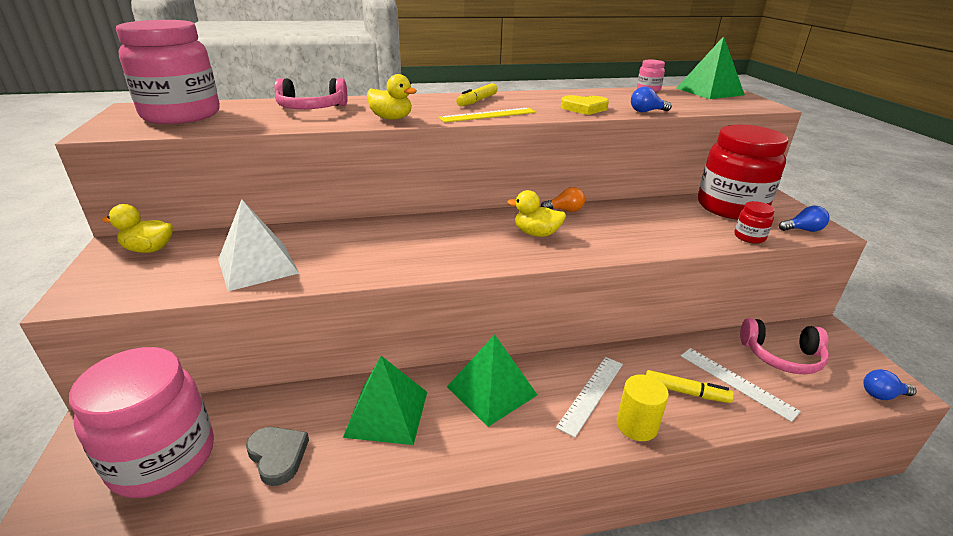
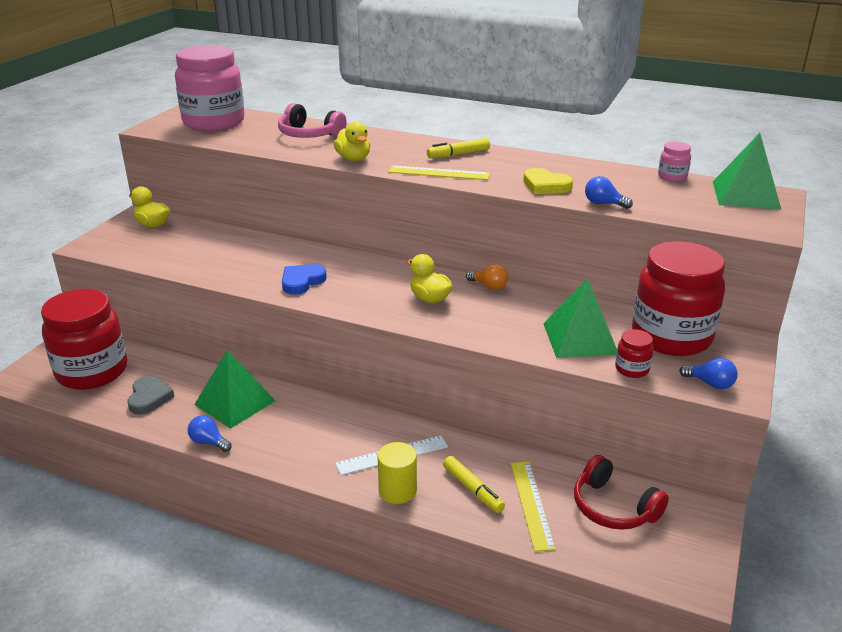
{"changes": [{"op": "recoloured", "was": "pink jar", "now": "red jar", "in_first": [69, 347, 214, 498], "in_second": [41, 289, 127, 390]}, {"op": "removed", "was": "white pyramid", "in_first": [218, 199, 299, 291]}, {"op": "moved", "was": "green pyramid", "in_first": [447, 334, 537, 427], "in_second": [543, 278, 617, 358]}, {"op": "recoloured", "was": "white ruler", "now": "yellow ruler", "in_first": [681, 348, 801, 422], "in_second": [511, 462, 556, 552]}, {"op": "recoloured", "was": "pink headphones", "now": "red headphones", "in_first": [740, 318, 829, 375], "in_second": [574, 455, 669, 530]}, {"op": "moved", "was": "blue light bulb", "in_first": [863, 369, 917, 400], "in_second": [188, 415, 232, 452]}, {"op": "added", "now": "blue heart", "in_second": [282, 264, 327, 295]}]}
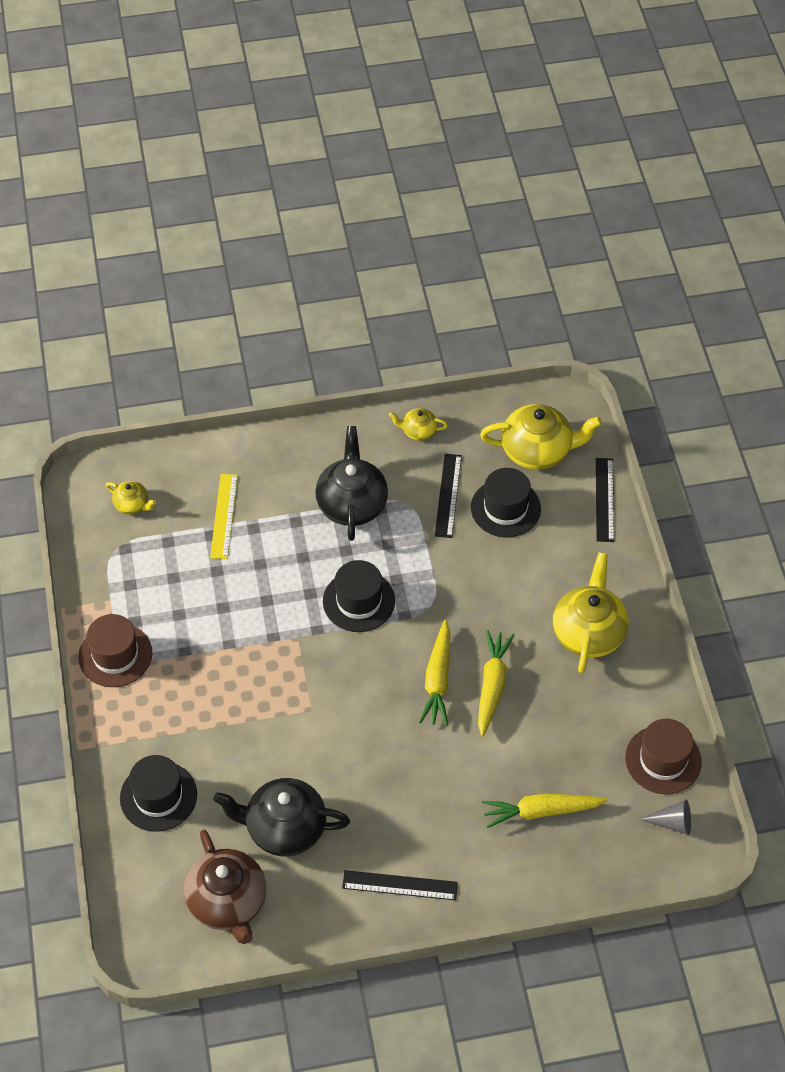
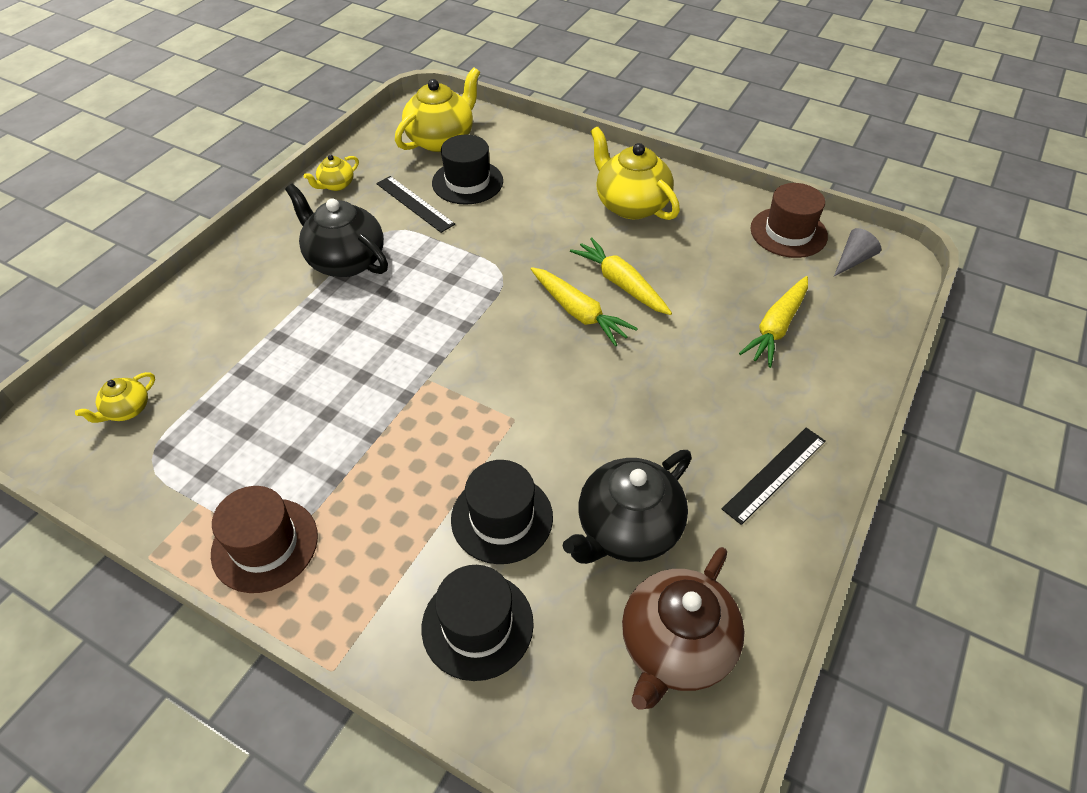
{"changes": [{"op": "turned", "was": "yellow teapot", "in_first": [106, 481, 156, 514], "in_second": [75, 372, 155, 423], "clockwise": 150}, {"op": "turned", "was": "brown teapot", "in_first": [184, 830, 266, 944], "in_second": [622, 547, 745, 710], "clockwise": 105}, {"op": "removed", "was": "yellow ruler", "in_first": [210, 474, 238, 559]}, {"op": "moved", "was": "black hat", "in_first": [323, 560, 395, 632], "in_second": [451, 460, 553, 564]}, {"op": "removed", "was": "black ruler", "in_first": [596, 458, 614, 542]}]}
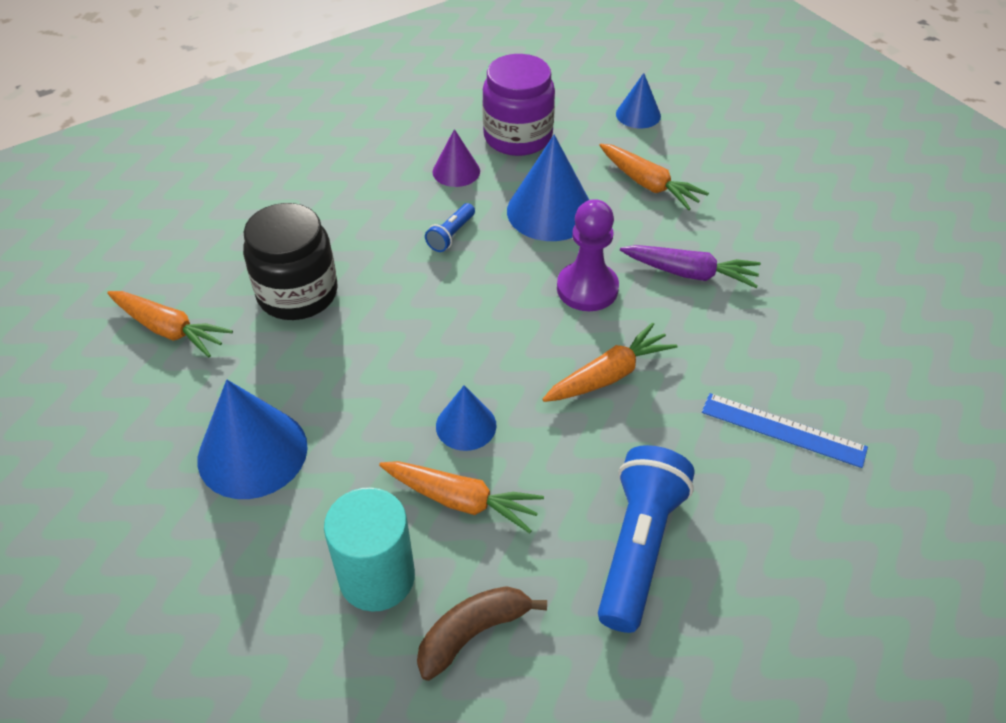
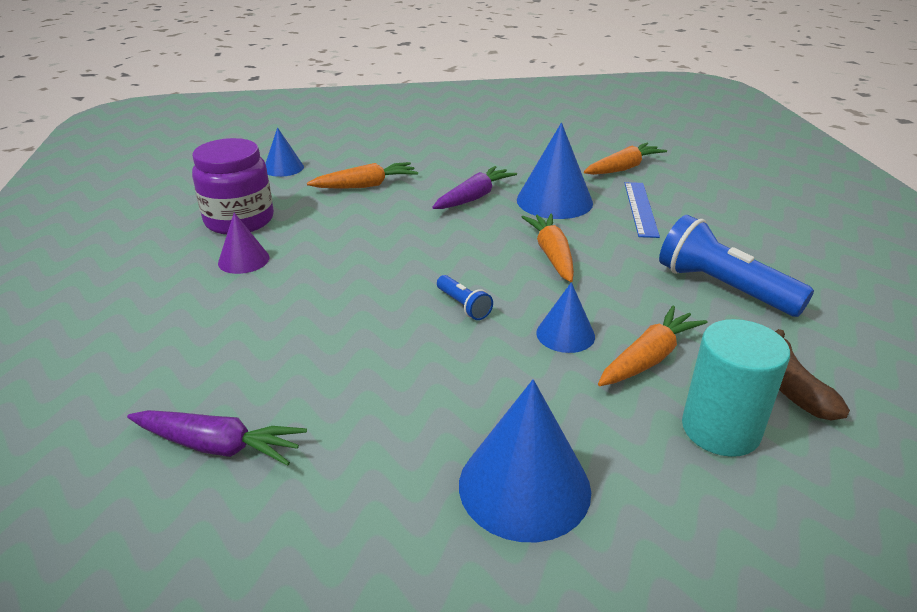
{"changes": [{"op": "moved", "was": "orange carrot", "in_first": [107, 291, 233, 357], "in_second": [584, 143, 667, 175]}, {"op": "removed", "was": "black jar", "in_first": [243, 203, 338, 320]}, {"op": "moved", "was": "blue flashlight", "in_first": [425, 203, 475, 252], "in_second": [437, 275, 493, 320]}, {"op": "moved", "was": "blue cone", "in_first": [507, 135, 589, 241], "in_second": [517, 123, 593, 219]}, {"op": "removed", "was": "purple pawn", "in_first": [557, 199, 619, 311]}, {"op": "turned", "was": "blue ruler", "in_first": [702, 393, 868, 468], "in_second": [625, 182, 660, 238], "clockwise": -45}, {"op": "added", "now": "purple carrot", "in_second": [127, 410, 307, 466]}]}
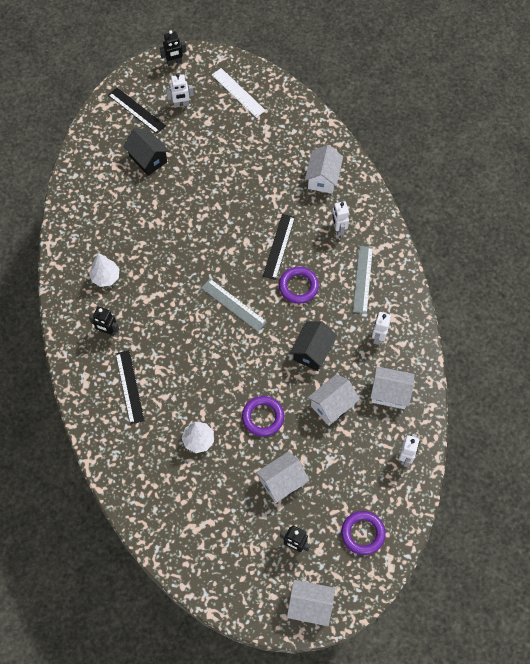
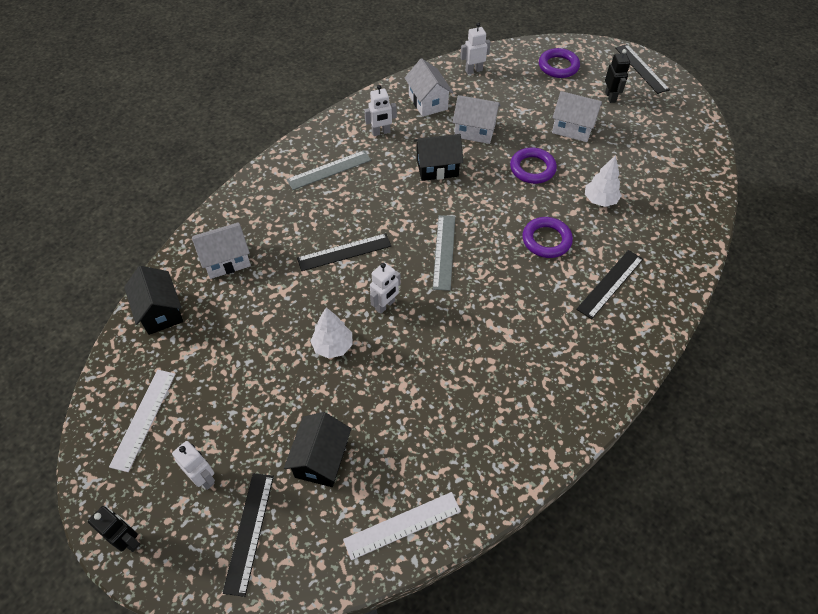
{"changes": [{"op": "moved", "was": "white tree", "in_first": [89, 253, 119, 287], "in_second": [311, 307, 353, 359]}, {"op": "removed", "was": "black robot", "in_first": [89, 306, 119, 337]}, {"op": "moved", "was": "purple ring", "in_first": [279, 267, 319, 304], "in_second": [522, 217, 573, 258]}, {"op": "replaced", "was": "white house", "now": "black ruler", "in_first": [287, 580, 335, 626], "in_second": [615, 44, 670, 94]}, {"op": "moved", "was": "white robot", "in_first": [332, 201, 349, 236], "in_second": [370, 262, 401, 314]}, {"op": "added", "now": "black house", "in_second": [124, 266, 183, 335]}, {"op": "added", "now": "white ruler", "in_second": [343, 492, 461, 560]}]}
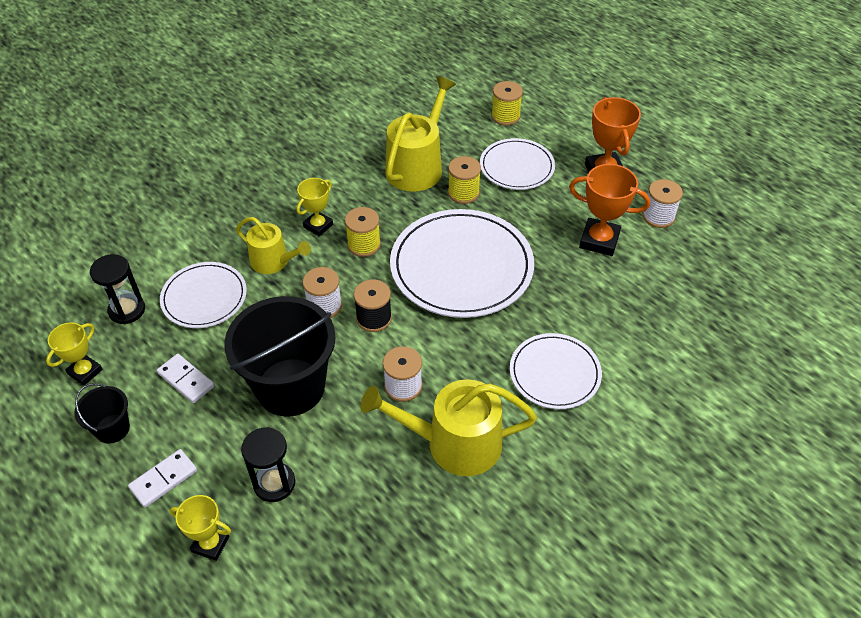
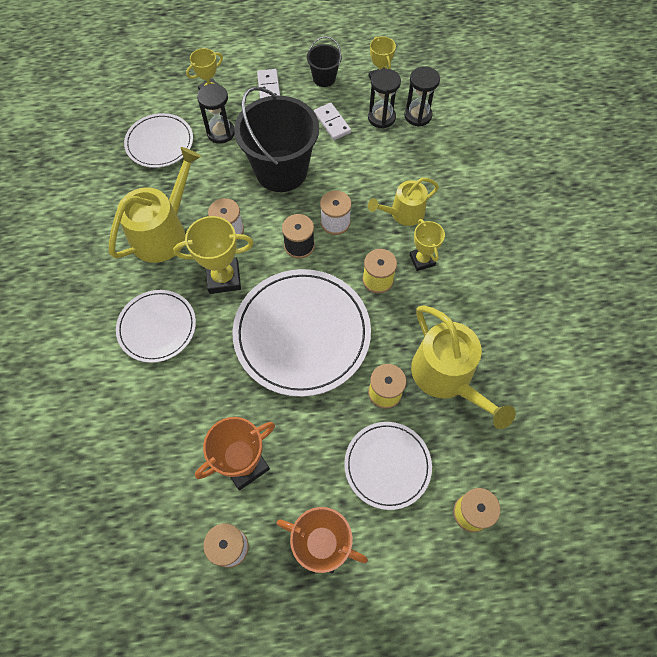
{"changes": [{"op": "turned", "was": "white domino", "in_first": [157, 354, 215, 403], "in_second": [314, 103, 351, 140], "clockwise": 75}, {"op": "moved", "was": "white plate", "in_first": [160, 262, 247, 328], "in_second": [124, 113, 193, 168]}, {"op": "added", "now": "yellow trophy", "in_second": [173, 216, 254, 294]}, {"op": "added", "now": "black hourglass", "in_second": [368, 69, 401, 129]}]}
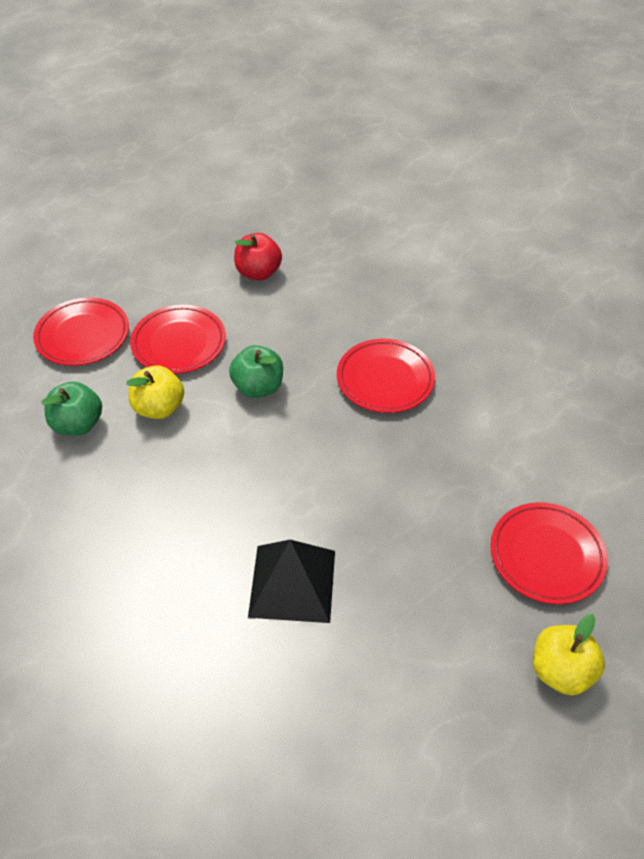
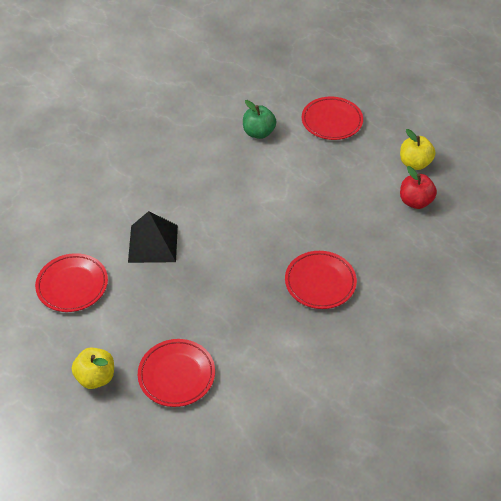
{"changes": [{"op": "moved", "was": "yellow apple", "in_first": [126, 365, 184, 419], "in_second": [400, 129, 436, 170]}, {"op": "moved", "was": "red plate", "in_first": [130, 305, 226, 374], "in_second": [35, 253, 108, 312]}, {"op": "removed", "was": "green apple", "in_first": [229, 345, 283, 398]}]}
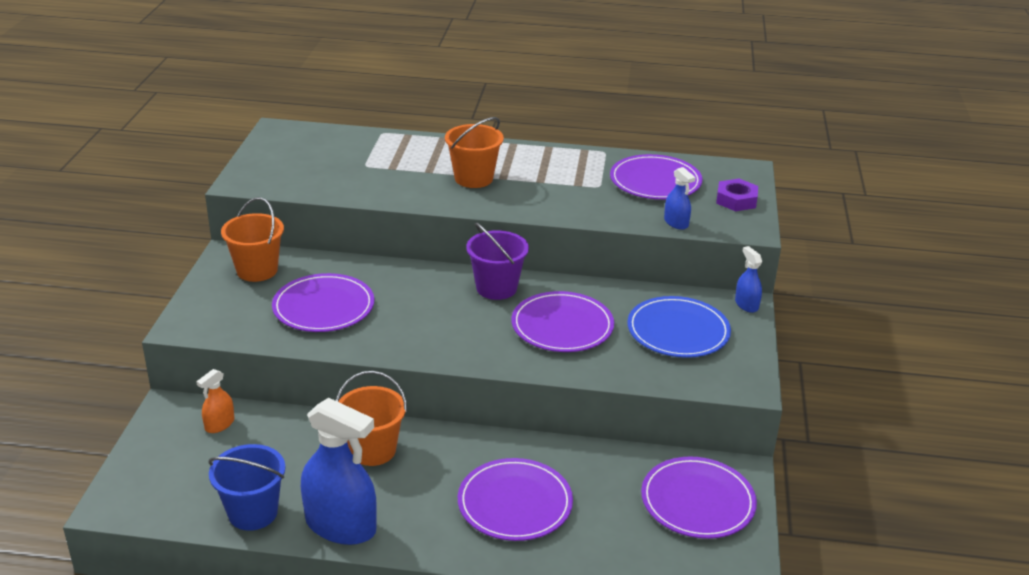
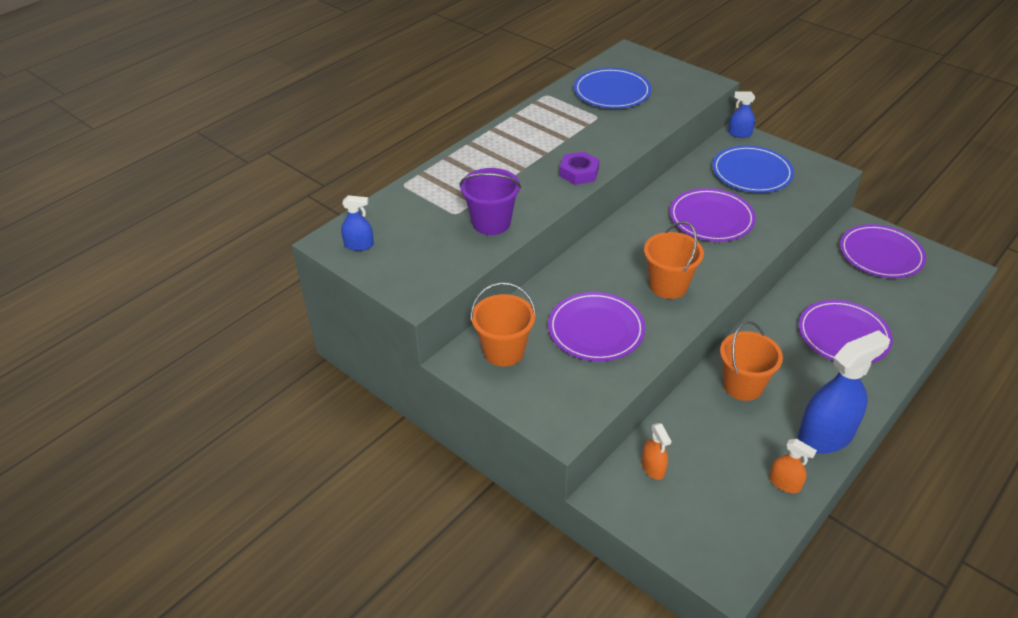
{"changes": [{"op": "replaced", "was": "blue bucket", "now": "orange spray bottle", "in_first": [208, 444, 285, 531], "in_second": [769, 439, 817, 493]}, {"op": "moved", "was": "orange bucket", "in_first": [445, 117, 504, 188], "in_second": [644, 221, 704, 299]}, {"op": "moved", "was": "purple bucket", "in_first": [466, 222, 529, 300], "in_second": [459, 168, 521, 235]}, {"op": "recoloured", "was": "purple plate", "now": "blue plate", "in_first": [610, 154, 703, 200], "in_second": [574, 68, 651, 109]}, {"op": "moved", "was": "blue spray bottle", "in_first": [664, 167, 696, 230], "in_second": [341, 195, 374, 251]}, {"op": "moved", "was": "purple nut", "in_first": [716, 179, 758, 211], "in_second": [559, 151, 599, 185]}]}
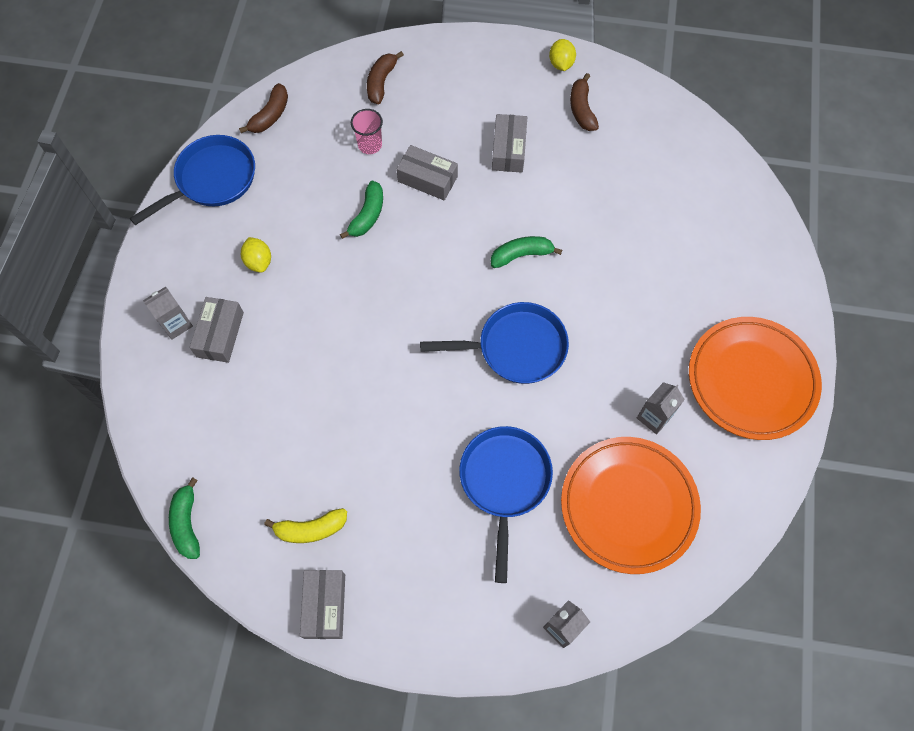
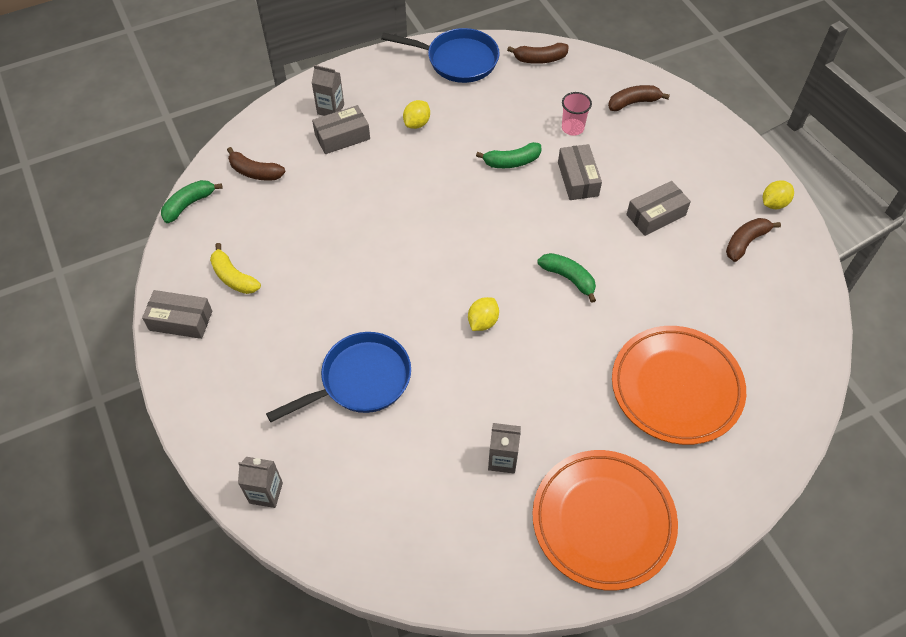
{"changes": [{"op": "turned", "was": "grey box", "in_first": [300, 570, 345, 639], "in_second": [142, 290, 212, 339], "clockwise": 45}, {"op": "replaced", "was": "blue pan", "now": "yellow lemon", "in_first": [420, 302, 569, 384], "in_second": [468, 297, 499, 331]}, {"op": "moved", "was": "orange plate", "in_first": [561, 437, 701, 574], "in_second": [612, 326, 746, 445]}, {"op": "added", "now": "brown banana", "in_second": [227, 147, 286, 181]}]}
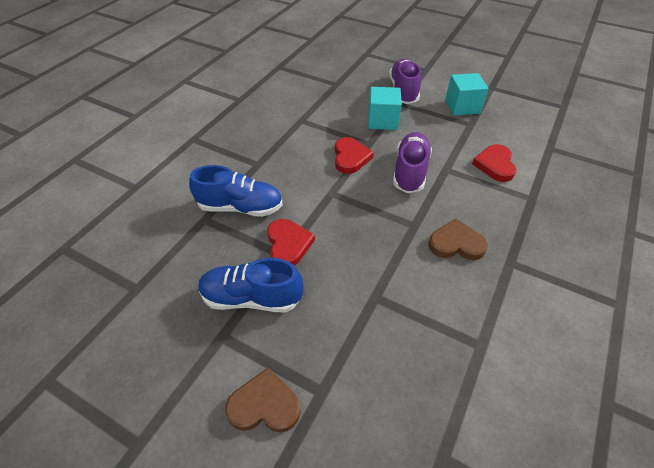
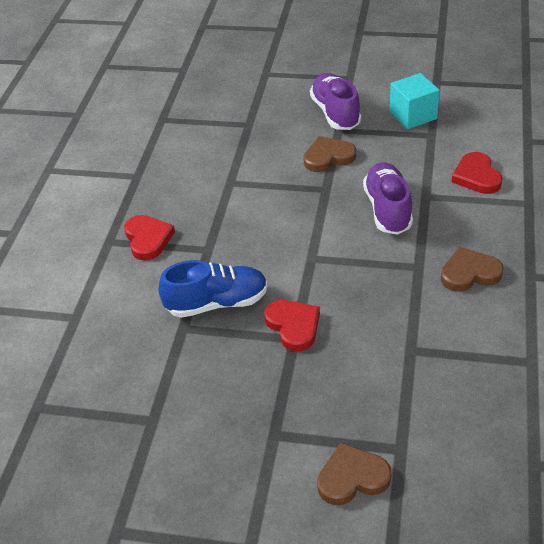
{"changes": [{"op": "removed", "was": "blue shoe", "in_first": [198, 258, 304, 312]}, {"op": "moved", "was": "red heart", "in_first": [335, 137, 374, 174], "in_second": [124, 215, 175, 260]}, {"op": "replaced", "was": "turquoise cube", "now": "brown heart", "in_first": [368, 87, 402, 130], "in_second": [304, 136, 356, 172]}]}
